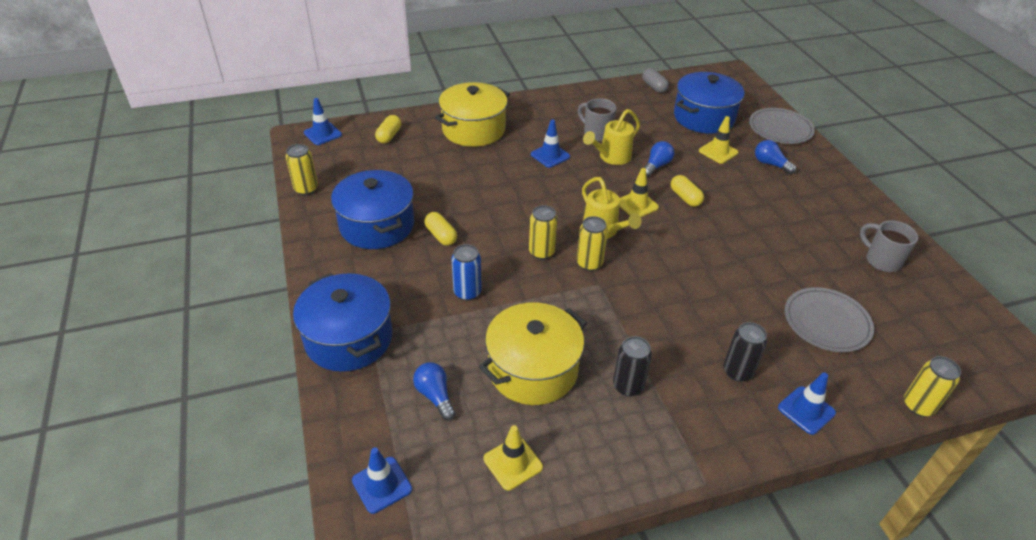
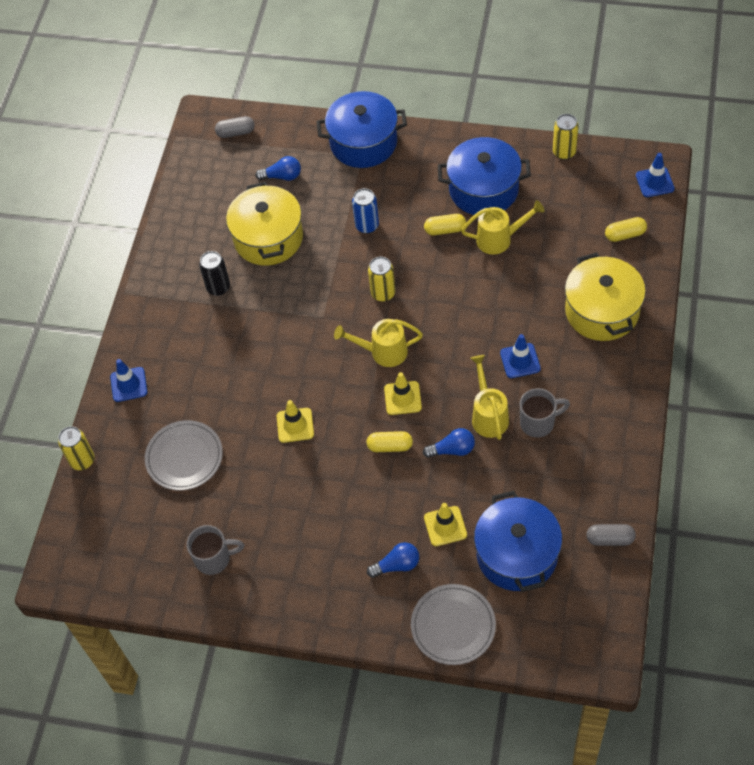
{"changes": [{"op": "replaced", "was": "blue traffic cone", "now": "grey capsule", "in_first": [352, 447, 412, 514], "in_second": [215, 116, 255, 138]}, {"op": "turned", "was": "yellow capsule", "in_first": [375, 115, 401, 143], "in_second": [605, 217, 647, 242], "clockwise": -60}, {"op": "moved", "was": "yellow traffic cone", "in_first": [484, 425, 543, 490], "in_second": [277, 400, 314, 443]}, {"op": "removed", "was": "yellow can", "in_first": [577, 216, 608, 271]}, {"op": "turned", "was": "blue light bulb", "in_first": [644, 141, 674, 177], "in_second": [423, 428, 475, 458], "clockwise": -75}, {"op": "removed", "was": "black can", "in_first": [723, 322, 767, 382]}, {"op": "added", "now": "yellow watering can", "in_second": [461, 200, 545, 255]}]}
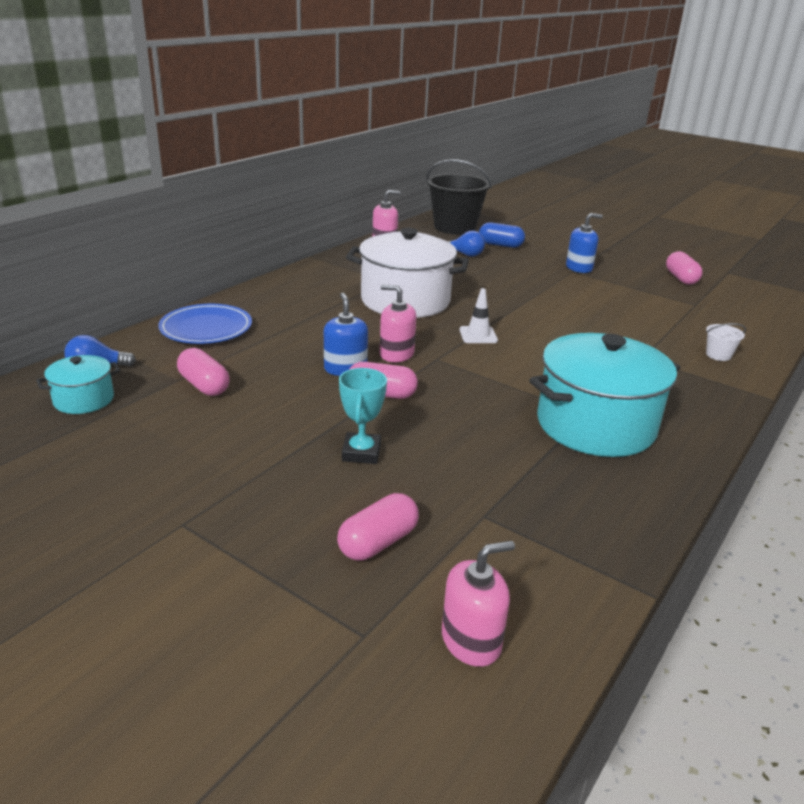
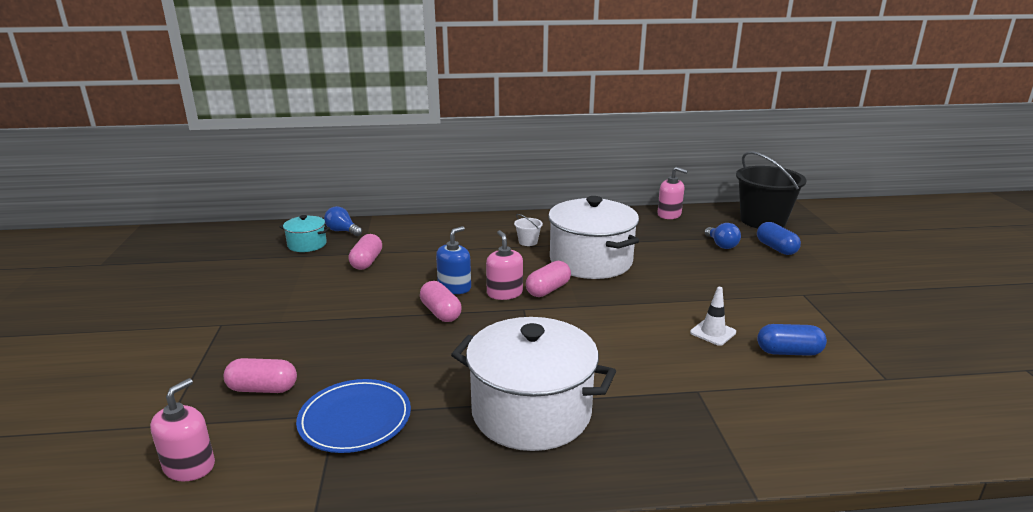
{"changes": [{"op": "moved", "was": "blue plate", "in_first": [158, 304, 252, 344], "in_second": [296, 379, 411, 453]}, {"op": "removed", "was": "turquoise trophy", "in_first": [339, 368, 387, 464]}, {"op": "turned", "was": "pink soap dispenser", "in_first": [442, 541, 515, 667], "in_second": [150, 378, 215, 481], "clockwise": -90}, {"op": "moved", "was": "white traffic cone", "in_first": [459, 288, 498, 343], "in_second": [690, 287, 736, 346]}, {"op": "recoloured", "was": "turquoise pot", "now": "white pot", "in_first": [529, 333, 680, 457], "in_second": [451, 317, 616, 451]}, {"op": "removed", "was": "blue soap dispenser", "in_first": [566, 213, 603, 273]}, {"op": "moved", "was": "pink capsule", "in_first": [666, 251, 702, 285], "in_second": [526, 261, 571, 297]}, {"op": "moved", "was": "white bucket", "in_first": [706, 323, 746, 361], "in_second": [514, 214, 543, 246]}, {"op": "added", "now": "blue capsule", "in_second": [757, 324, 827, 356]}]}
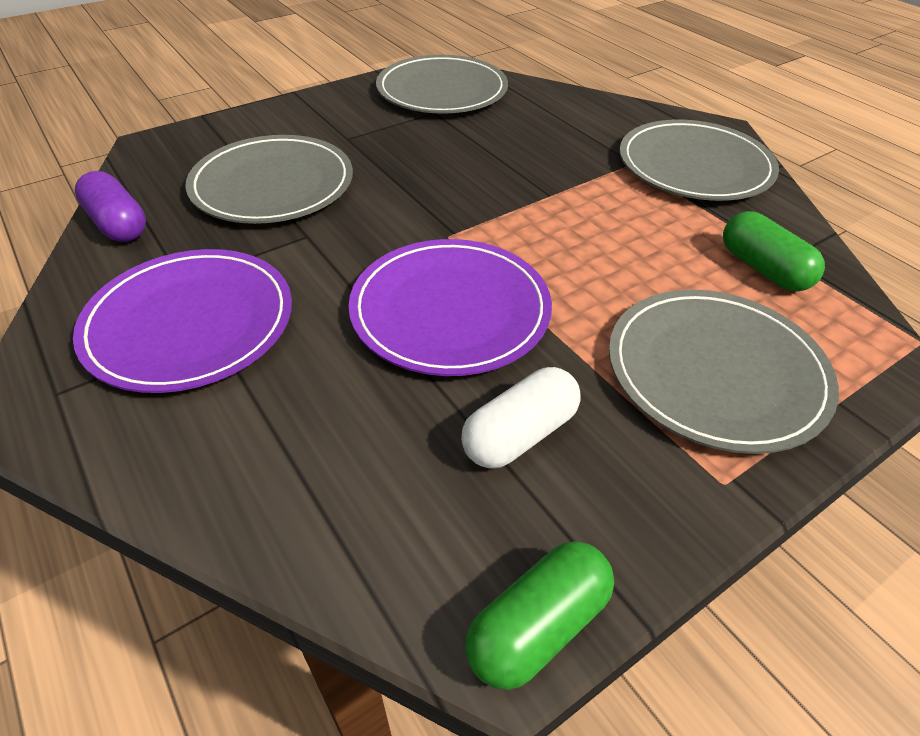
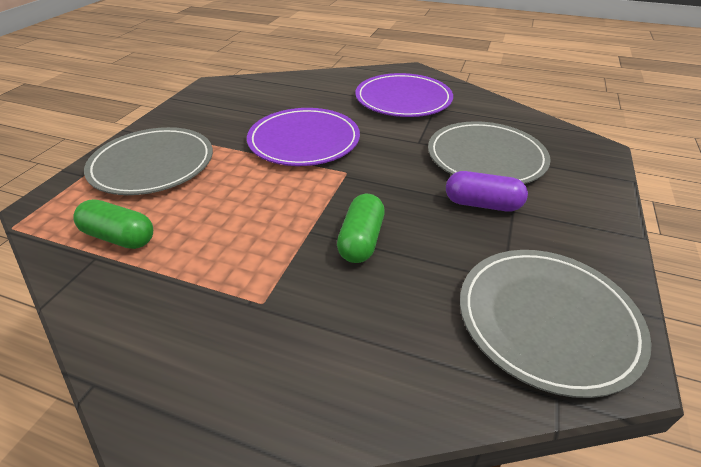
{"changes": [{"op": "moved", "was": "purple capsule", "in_first": [75, 171, 146, 242], "in_second": [446, 171, 528, 211]}, {"op": "removed", "was": "white capsule", "in_first": [461, 367, 581, 468]}, {"op": "moved", "was": "green capsule", "in_first": [465, 541, 614, 690], "in_second": [337, 194, 385, 263]}, {"op": "removed", "was": "grey plate", "in_first": [619, 120, 779, 201]}]}
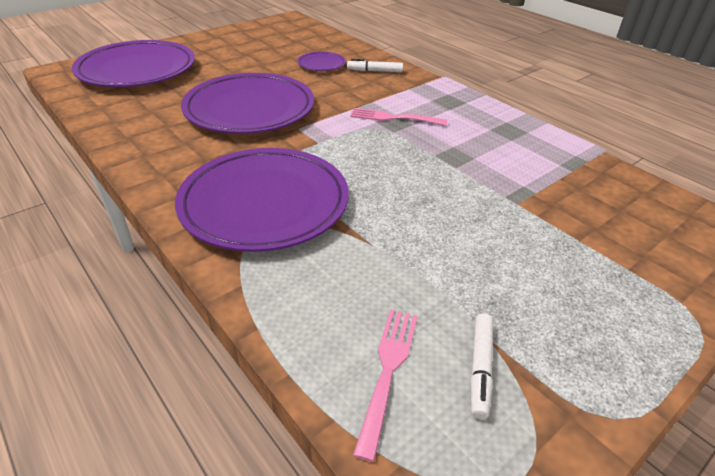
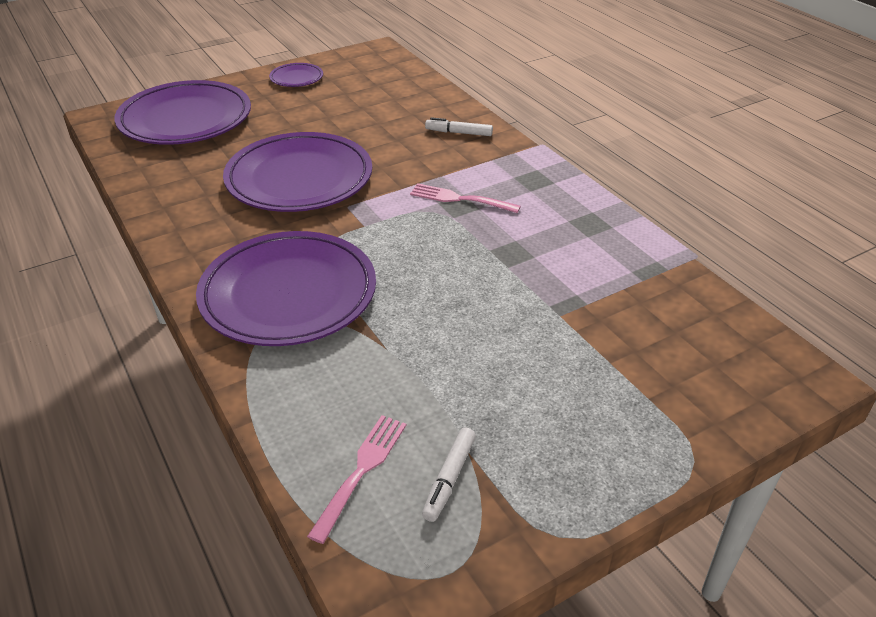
{"changes": [{"op": "moved", "was": "purple plate", "in_first": [297, 51, 346, 71], "in_second": [269, 63, 323, 87]}]}
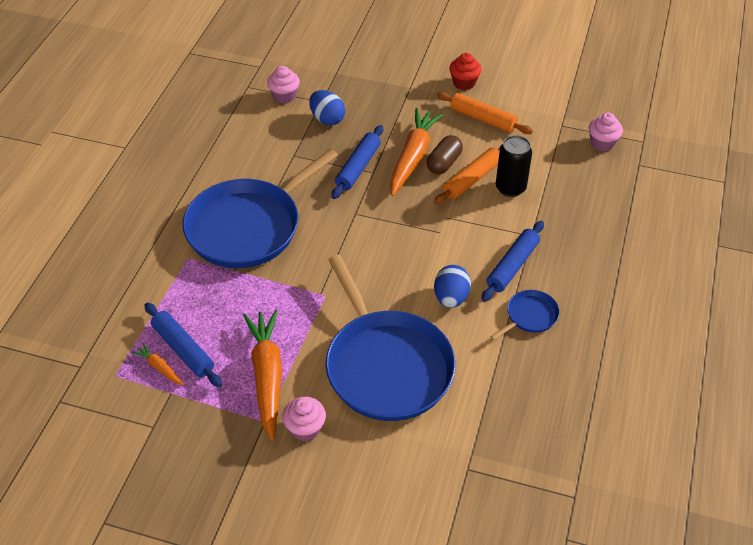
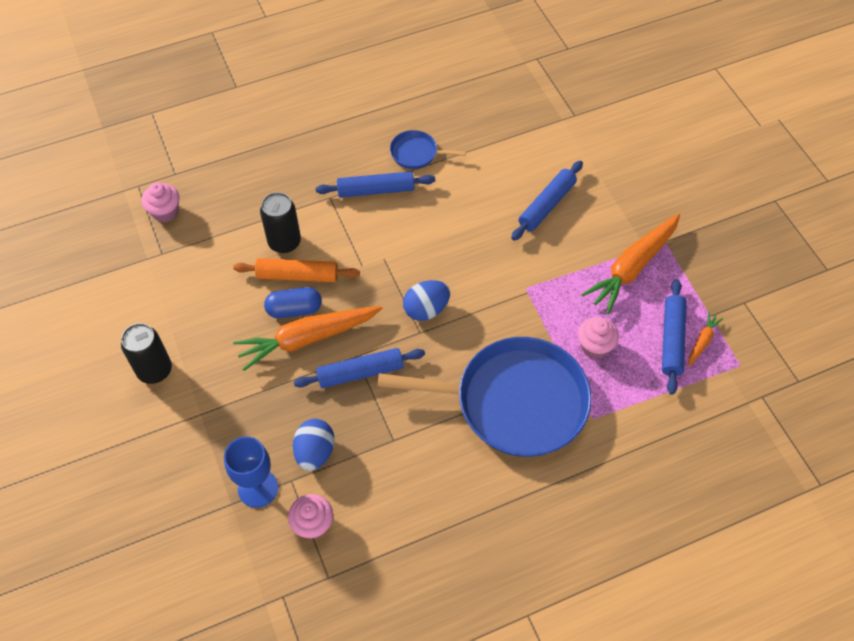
{"changes": [{"op": "turned", "was": "orange carrot", "in_first": [131, 343, 184, 385], "in_second": [688, 312, 723, 367], "clockwise": -150}, {"op": "moved", "was": "pink cupcake", "in_first": [283, 397, 326, 441], "in_second": [578, 317, 619, 358]}, {"op": "replaced", "was": "blue pan", "now": "blue rolling pin", "in_first": [326, 255, 456, 421], "in_second": [511, 161, 583, 241]}, {"op": "recoloured", "was": "brown capsule", "now": "blue capsule", "in_first": [427, 135, 463, 174], "in_second": [264, 287, 322, 318]}, {"op": "moved", "was": "blue egg", "in_first": [434, 265, 471, 308], "in_second": [403, 280, 450, 321]}, {"op": "removed", "was": "orange rolling pin", "in_first": [437, 92, 533, 134]}, {"op": "replaced", "was": "red cupcake", "now": "black can", "in_first": [449, 53, 482, 90], "in_second": [121, 323, 172, 384]}, {"op": "added", "now": "blue goblet", "in_second": [224, 436, 278, 508]}]}
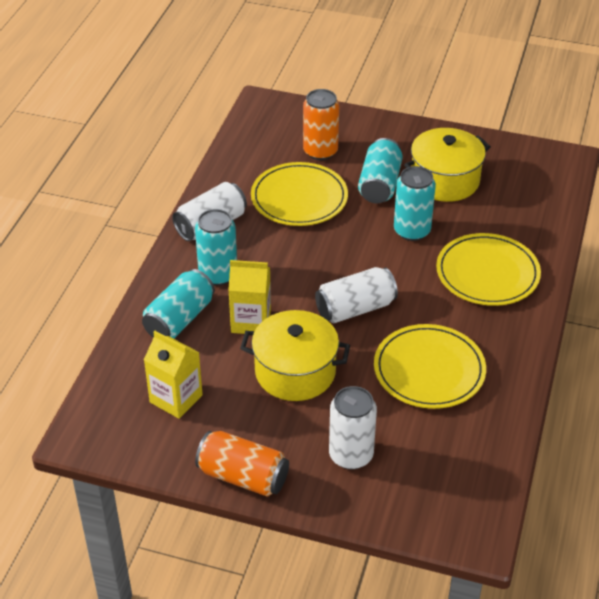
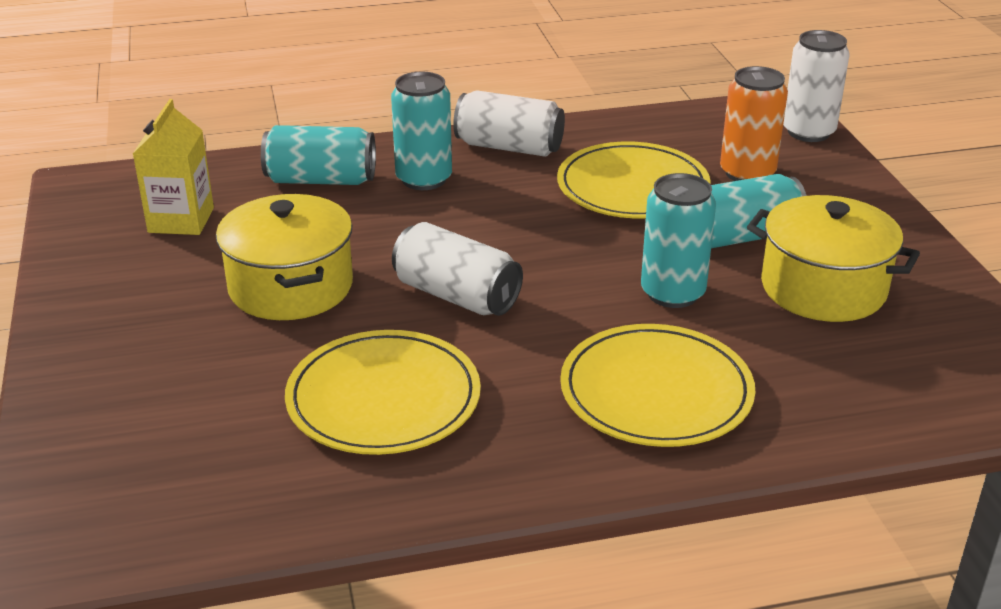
{"changes": [{"op": "removed", "was": "orange can", "in_first": [195, 431, 289, 496]}, {"op": "removed", "was": "yellow carton", "in_first": [228, 260, 271, 334]}, {"op": "moved", "was": "white can", "in_first": [329, 386, 377, 469], "in_second": [783, 30, 850, 142]}]}
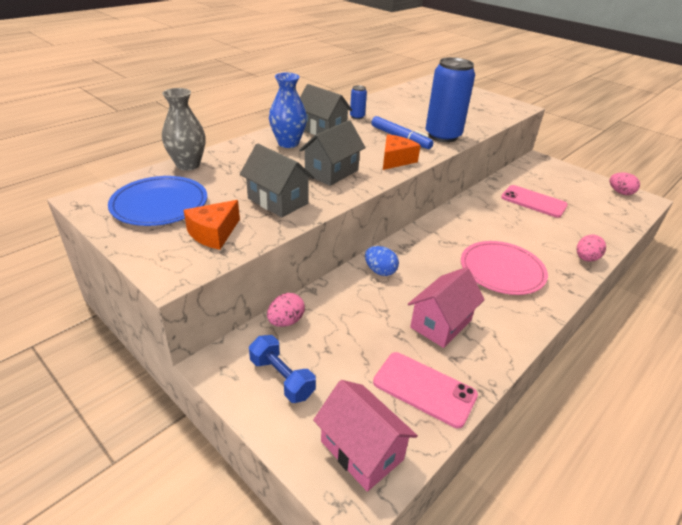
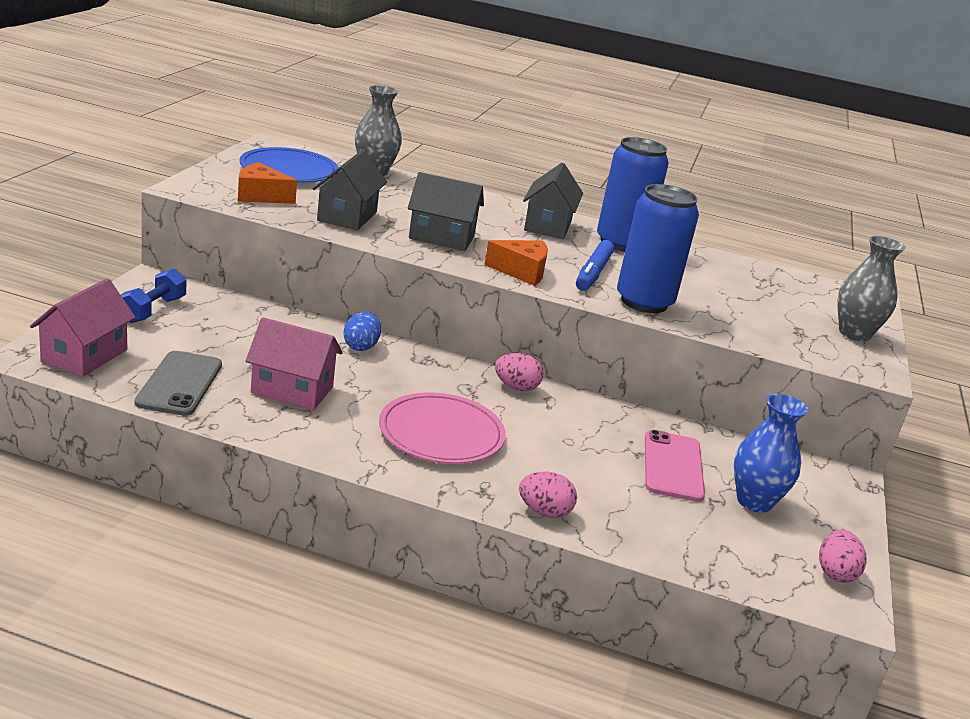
{"changes": [{"op": "moved", "was": "pink egg", "in_first": [267, 293, 305, 327], "in_second": [495, 353, 543, 391]}, {"op": "moved", "was": "blue vase", "in_first": [269, 72, 307, 148], "in_second": [734, 394, 808, 513]}, {"op": "resized", "was": "blue can", "in_first": [350, 85, 367, 119], "in_second": [597, 137, 669, 252], "ratio": 2.3}, {"op": "recoloured", "was": "pink phone", "now": "grey phone", "in_first": [373, 352, 478, 428], "in_second": [134, 351, 222, 416]}, {"op": "added", "now": "grey vase", "in_second": [837, 236, 906, 341]}]}
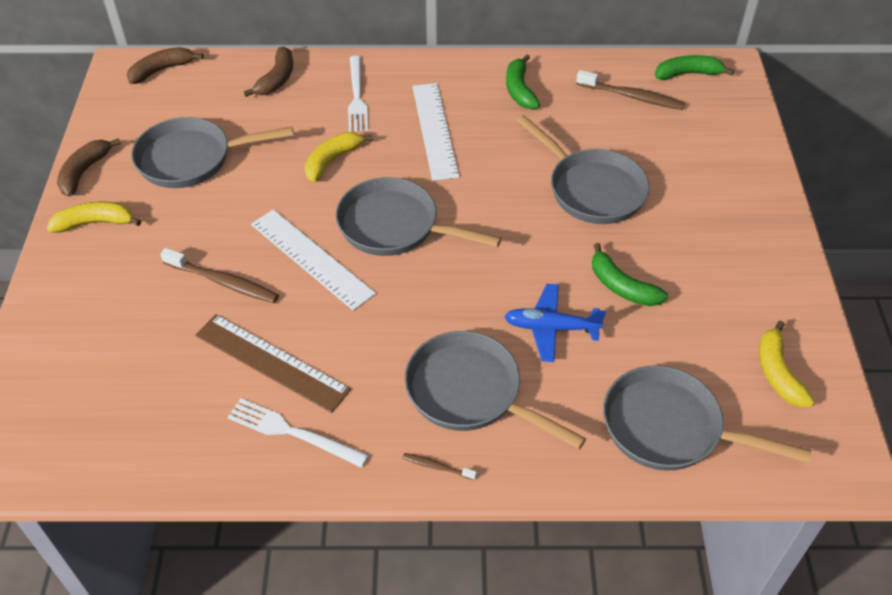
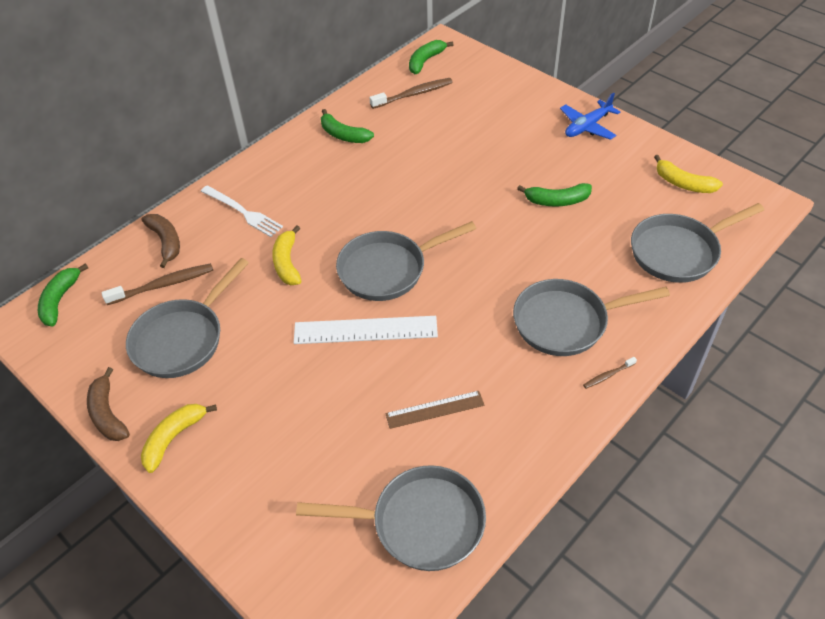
{"changes": [{"op": "recoloured", "was": "brown banana", "now": "green banana", "in_first": [127, 47, 204, 84], "in_second": [38, 263, 88, 326]}, {"op": "moved", "was": "brown toothbrush", "in_first": [160, 248, 279, 303], "in_second": [102, 263, 213, 305]}, {"op": "resized", "was": "brown ruler", "in_first": [195, 314, 351, 413], "in_second": [385, 391, 484, 429], "ratio": 0.64}, {"op": "removed", "was": "white fork", "in_first": [228, 398, 369, 468]}, {"op": "removed", "was": "white ruler", "in_first": [412, 83, 459, 180]}, {"op": "moved", "was": "blue plane", "in_first": [504, 284, 606, 362], "in_second": [560, 93, 620, 140]}, {"op": "moved", "was": "grey pan", "in_first": [516, 115, 650, 224], "in_second": [296, 465, 486, 571]}]}
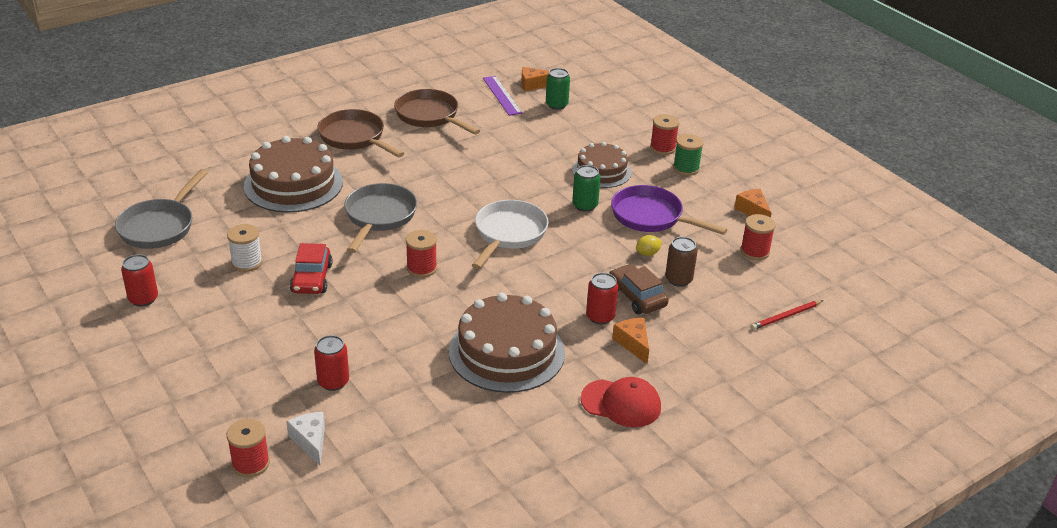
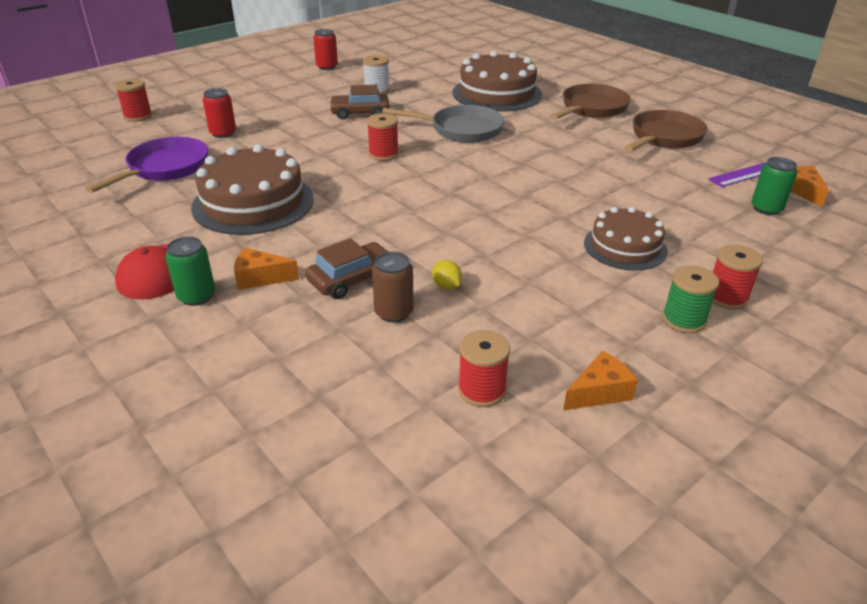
{"changes": [{"op": "removed", "was": "grey pan", "in_first": [115, 169, 208, 249]}, {"op": "removed", "was": "white cheese", "in_first": [286, 412, 325, 466]}, {"op": "recoloured", "was": "red car", "now": "brown car", "in_first": [290, 243, 333, 294], "in_second": [329, 85, 389, 119]}, {"op": "removed", "was": "white pan", "in_first": [472, 200, 549, 269]}, {"op": "moved", "was": "green can", "in_first": [572, 165, 601, 212], "in_second": [165, 237, 215, 306]}, {"op": "removed", "was": "red can", "in_first": [586, 273, 618, 325]}, {"op": "moved", "was": "purple pan", "in_first": [611, 185, 727, 235], "in_second": [85, 137, 208, 193]}, {"op": "turned", "was": "orange cheese", "in_first": [612, 318, 649, 364], "in_second": [234, 248, 299, 290], "clockwise": -150}, {"op": "removed", "was": "red pencil", "in_first": [751, 300, 823, 330]}]}
